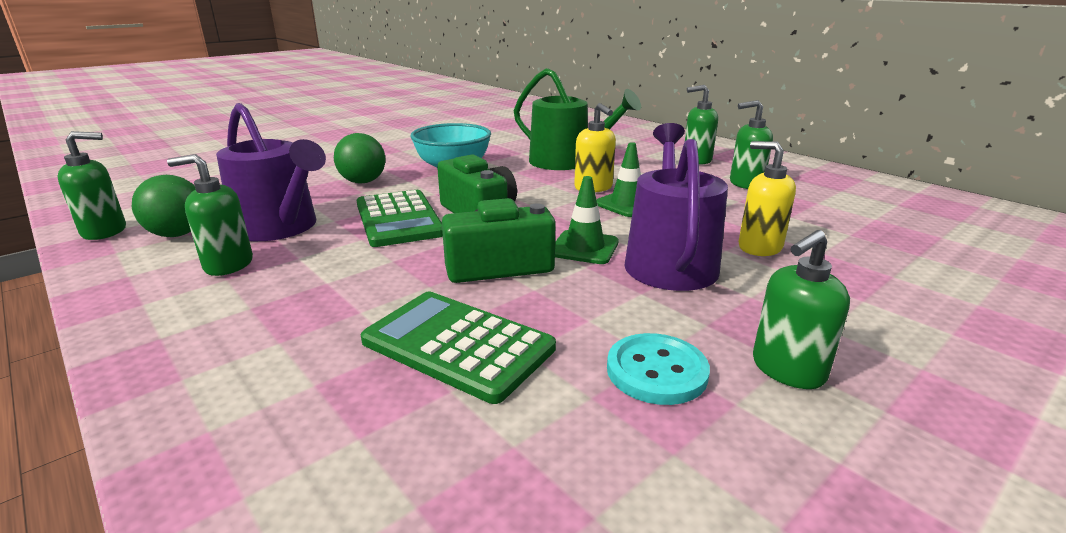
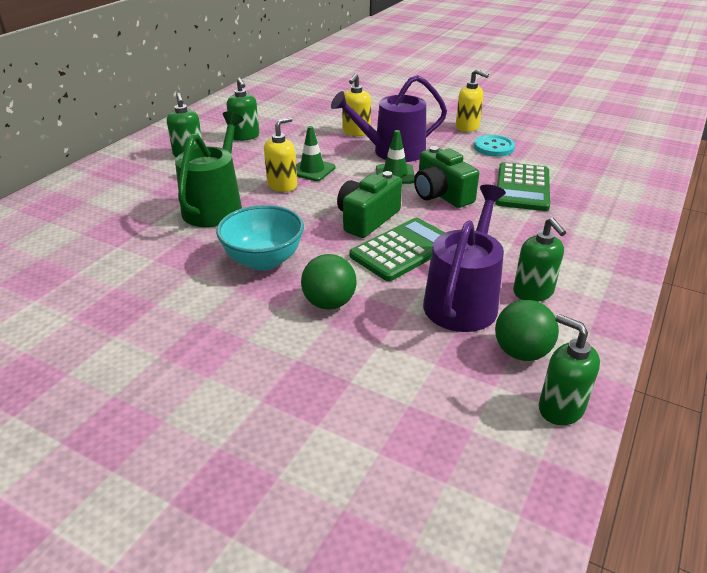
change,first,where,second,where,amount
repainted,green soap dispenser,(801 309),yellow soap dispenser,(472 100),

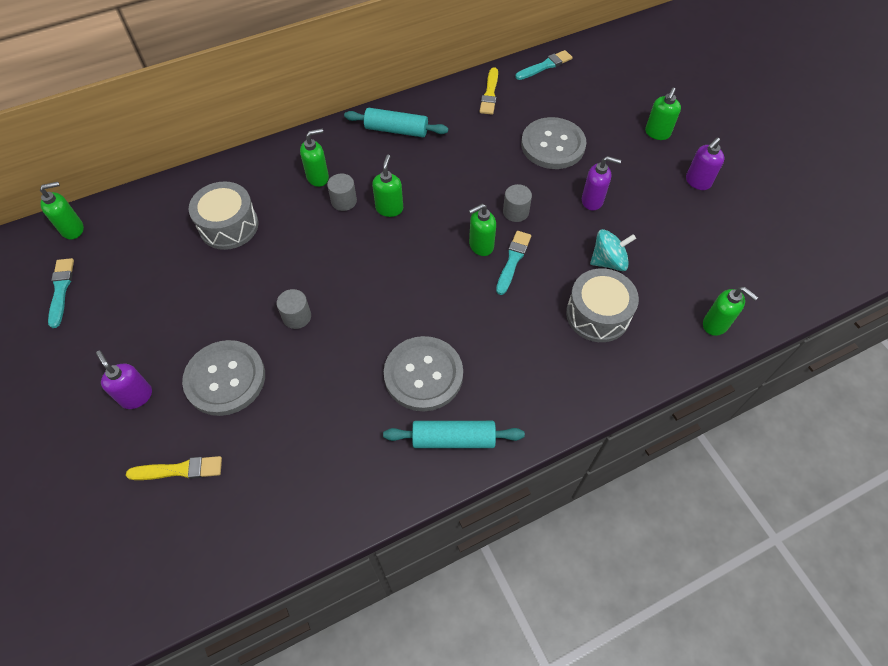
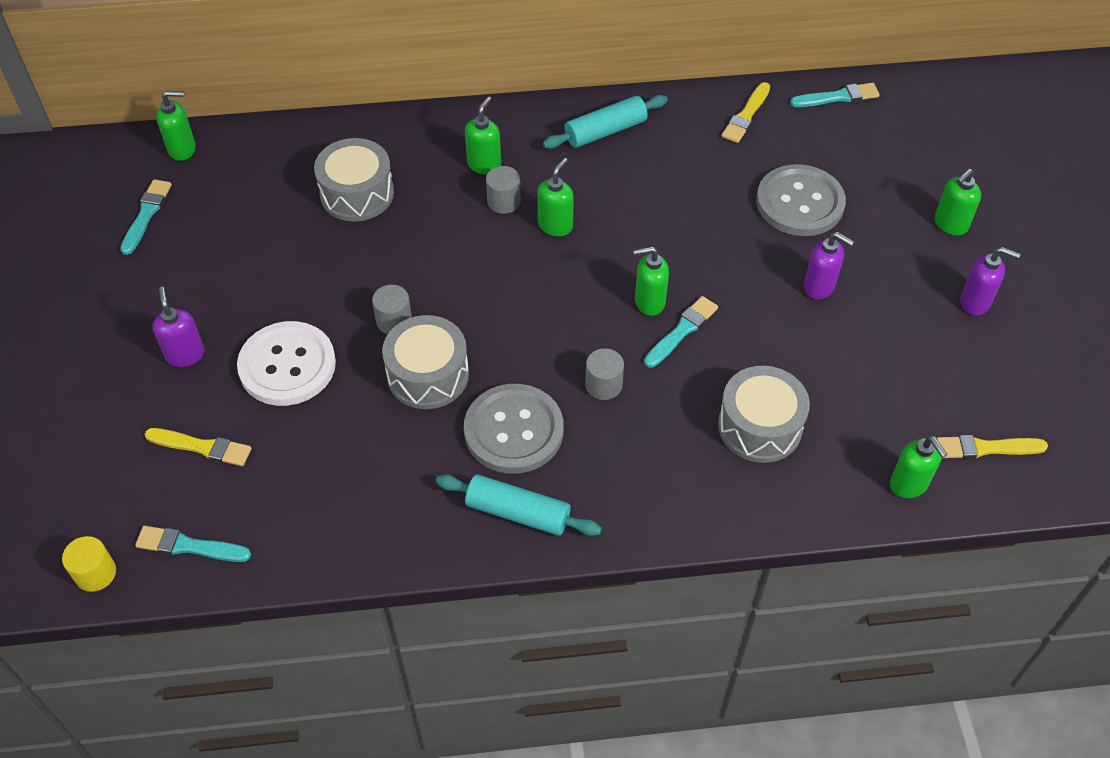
change,first,where,second,where,amount
repainted,grey button,(223 378),white button,(286 363),
rotated,green soap dispenser,(314 158),,(483 135),60 degrees counterclockwise
rotated,turquoise rolling pin,(396 122),,(605 122),60 degrees counterclockwise
shifted,grey cylinder,(517 203),,(604 374),
gone,turquoise spinning top,(613 250),,,
rotated,purple soap dispenser,(705 164),,(990 281),135 degrees counterclockwise
new,,,yellow cylinder,(89 564),
new,,,turquoise brush,(193 544),
new,,,grey drum,(425 362),
new,,,yellow brush,(992 447),

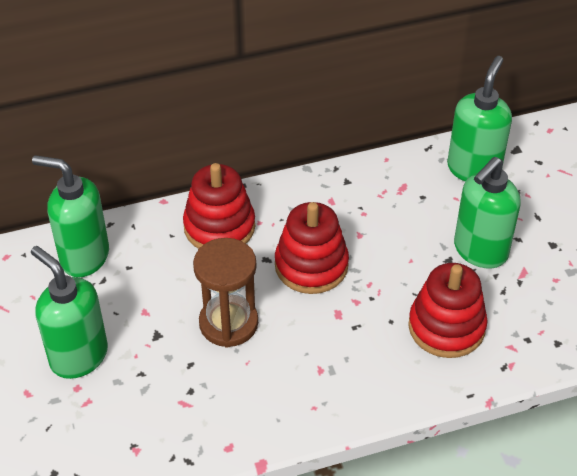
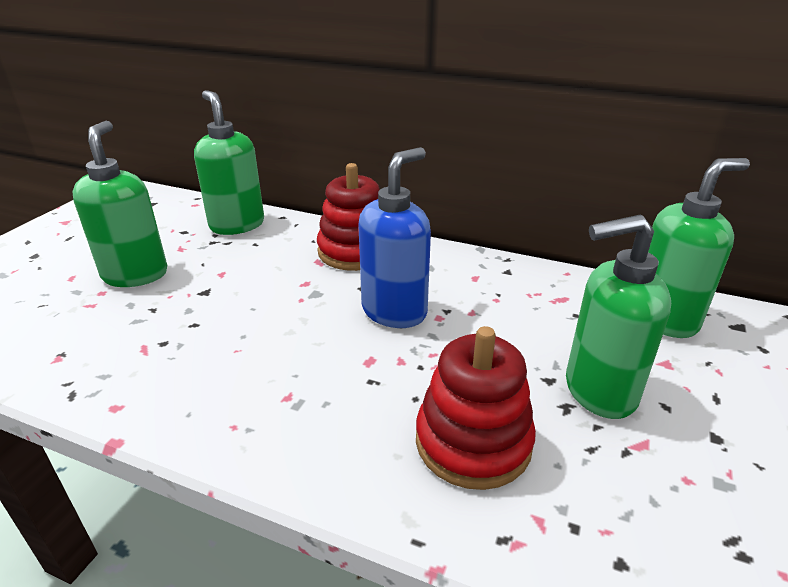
change,first,where,second,where,amount
gone,brown hourglass,(225 293),,,
swapped,red stacking toy,(312 248),blue soap dispenser,(394 237),

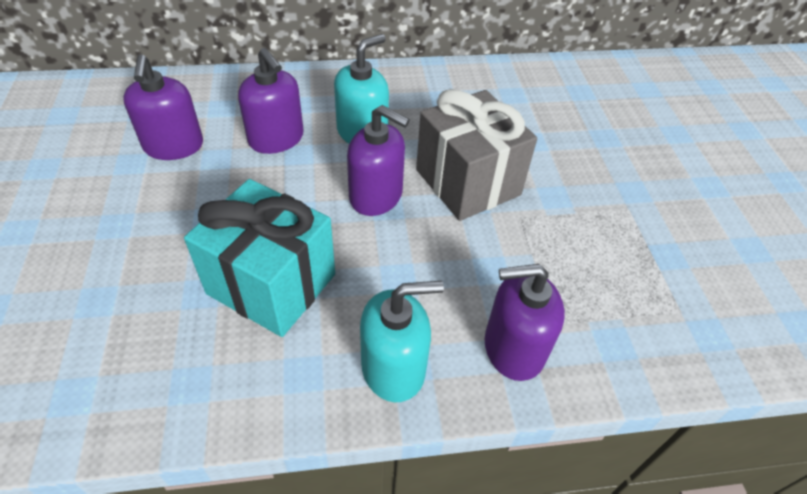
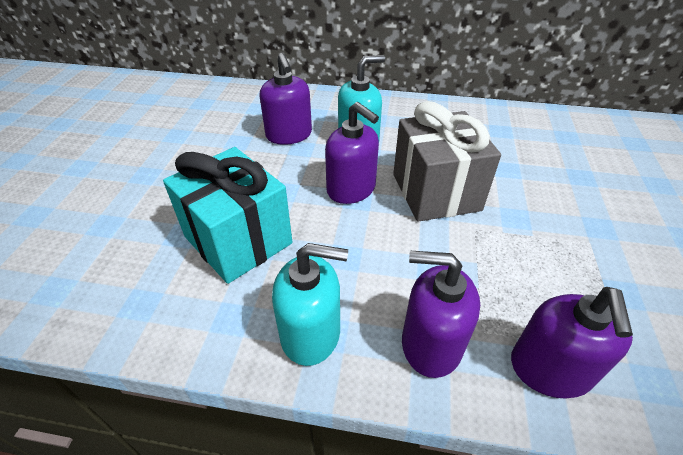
change,first,where,second,where,amount
shifted,purple soap dispenser,(163 107),,(572 343),

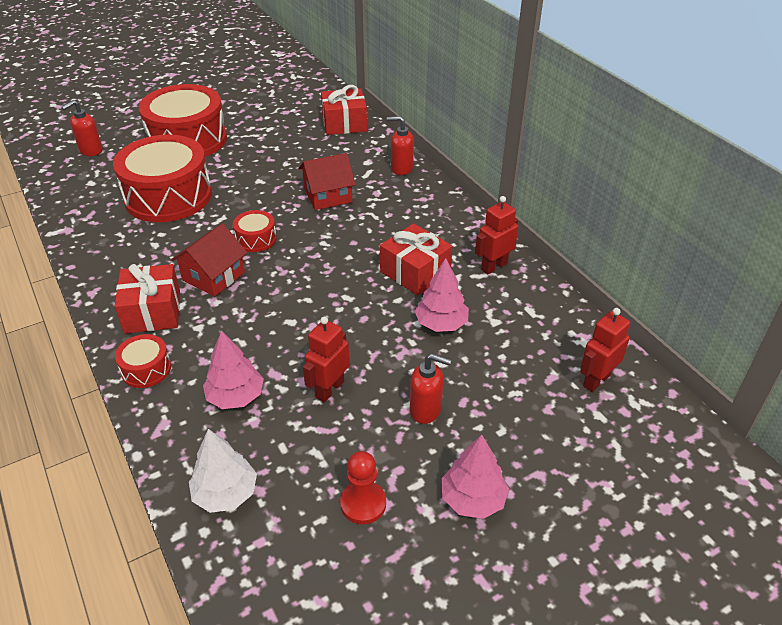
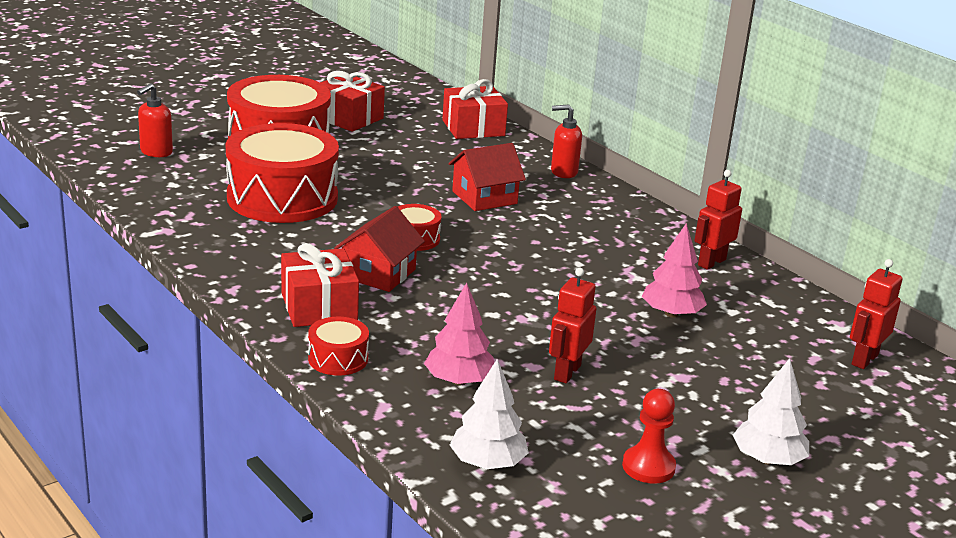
change,first,where,second,where,amount
shifted,red gift,(416 259),,(352 101),
gone,red soap dispenser,(430 389),,,
repainted,pink tree,(475 477),white tree,(771 411),

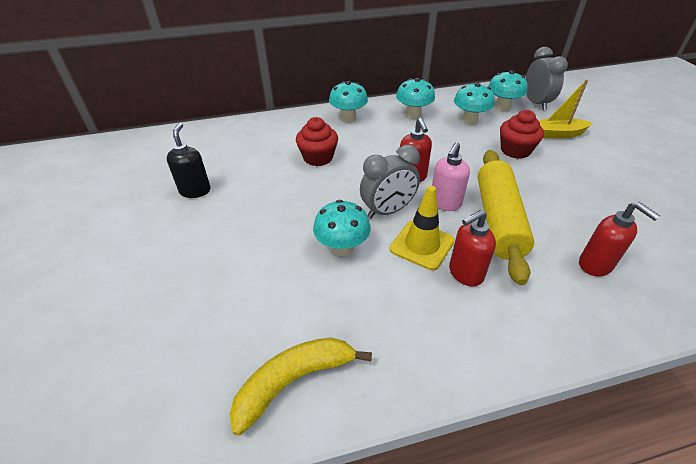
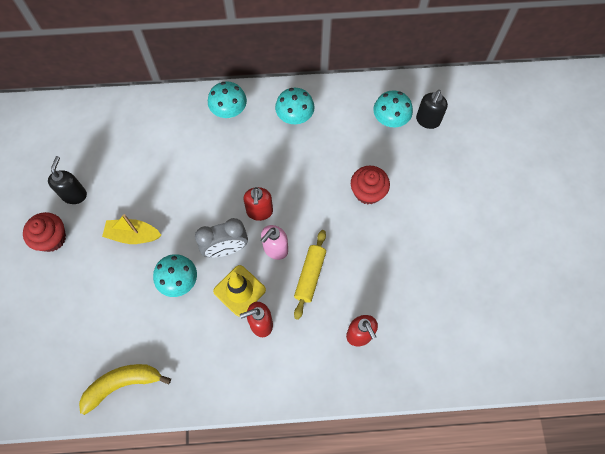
change,first,where,second,where,amount
shifted,red cupcake,(317 141),,(44 232),
gone,turquoise mushroom,(474 103),,,
scaled,yellow rolling pin,(506 217),,(310 275),x0.62
swapped,grey clock,(546 78),black soap dispenser,(432 109),
shifted,yellow boat,(565 109),,(131 229),

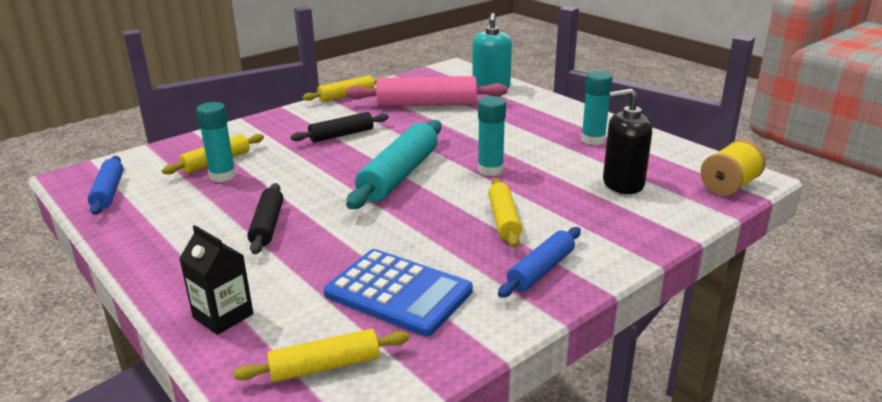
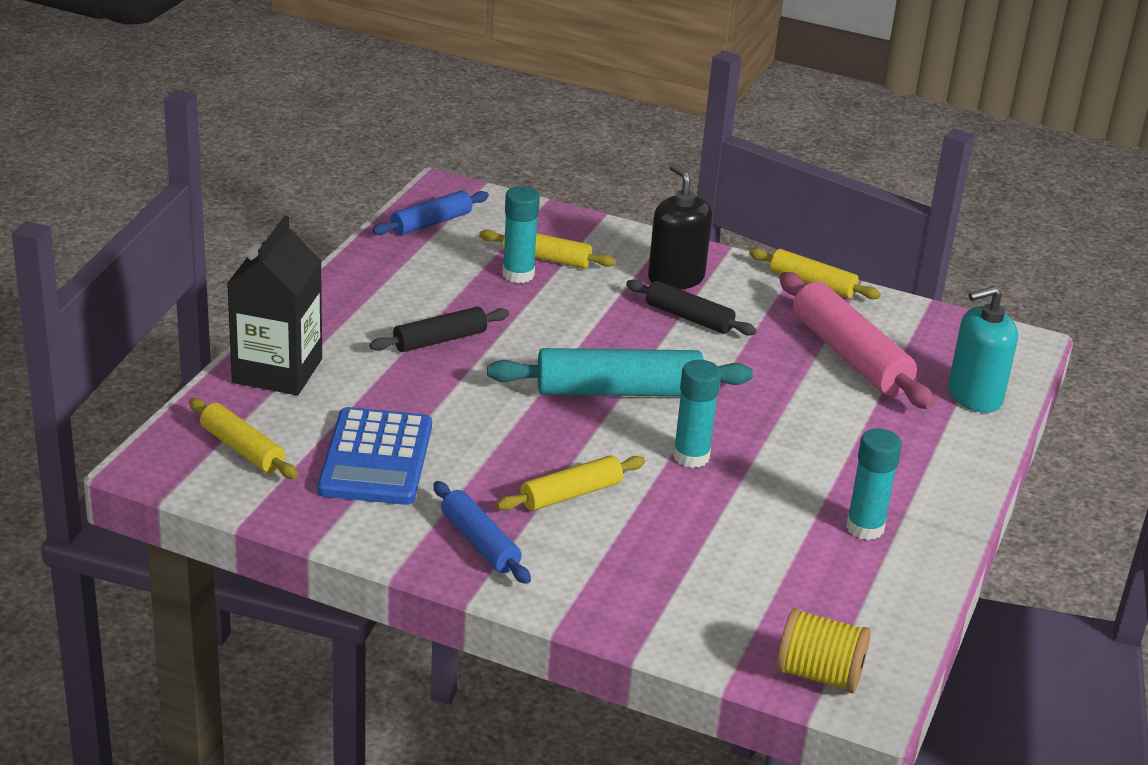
change,first,where,second,where,amount
scaled,black carton,(216 280),,(274 305),x1.64
rotated,blue rolling pin,(539 262),,(482 532),45 degrees clockwise
shifted,black soap dispenser,(627 141),,(680 226),

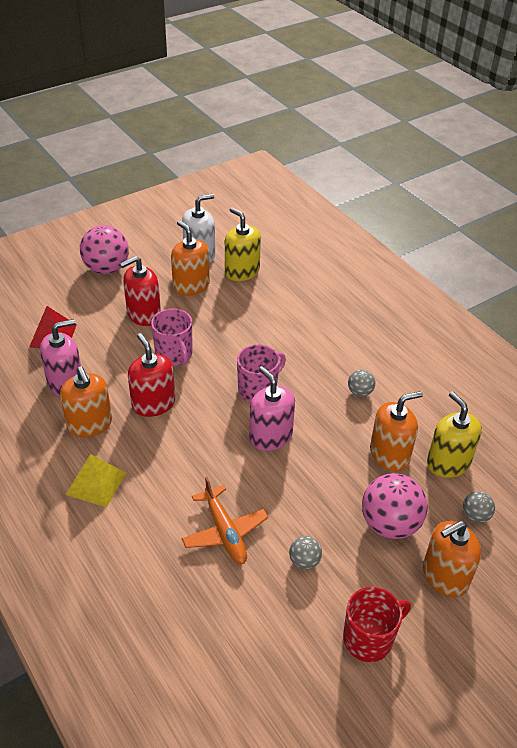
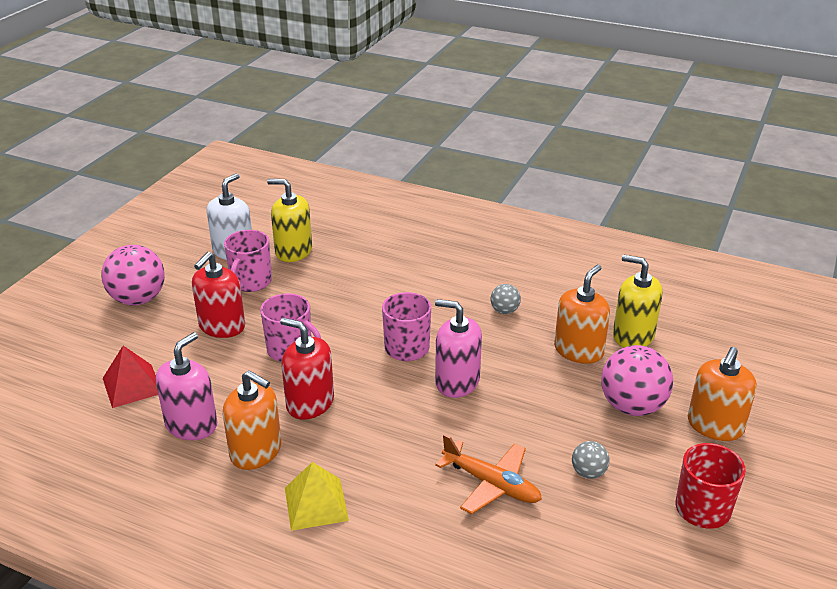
change,first,where,second,where,amount
swapped,orange soap dispenser,(190 258),pink mug,(248 261),
gone,grey ball,(479 507),,,

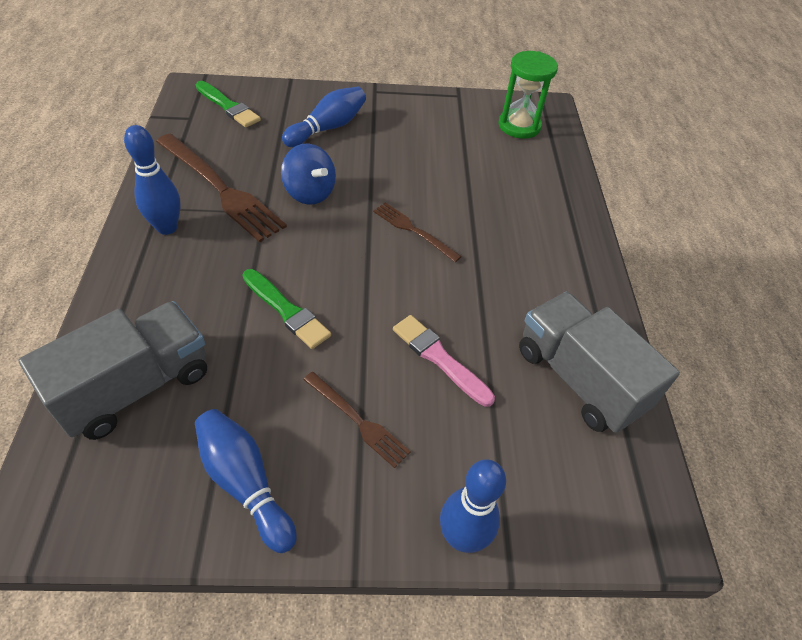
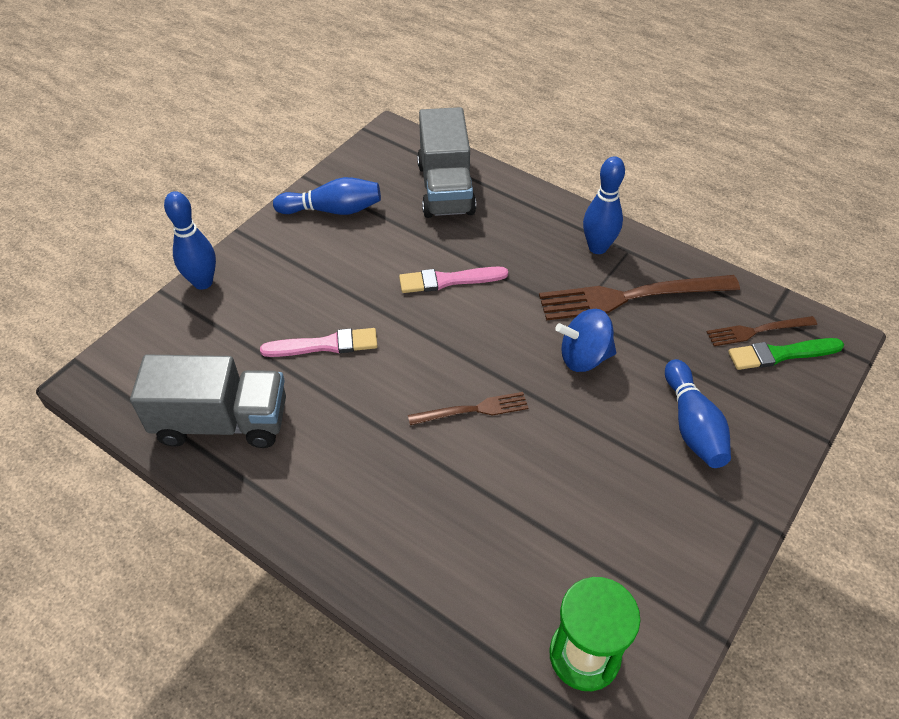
change,first,where,second,where,amount
repainted,green brush,(287 309),pink brush,(453 280),
shifted,brown fork,(357 420),,(762 331),

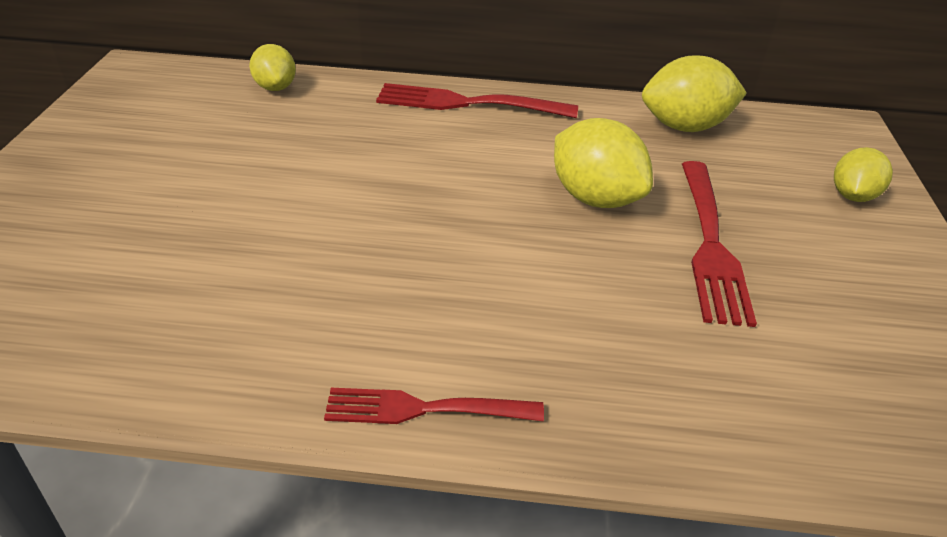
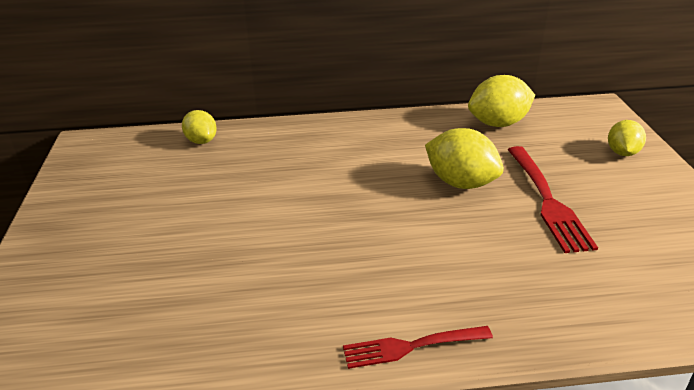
change,first,where,second,where,amount
gone,red fork,(477 100),,,

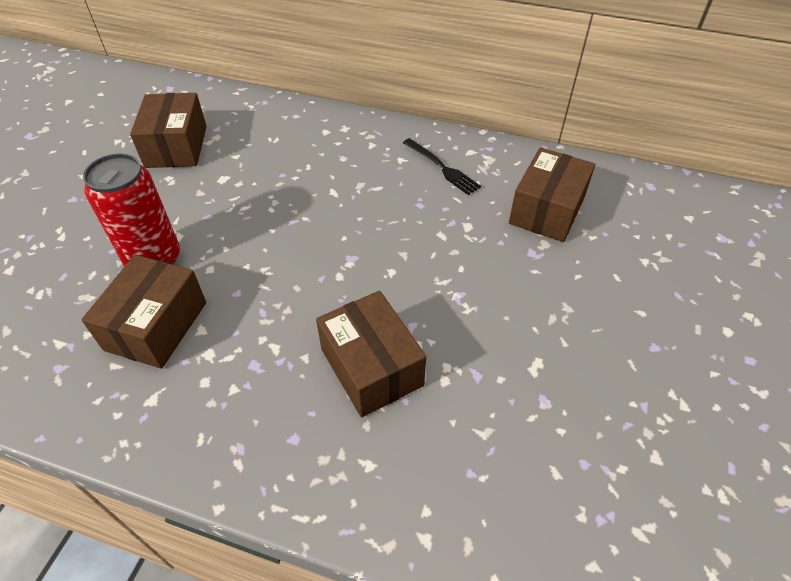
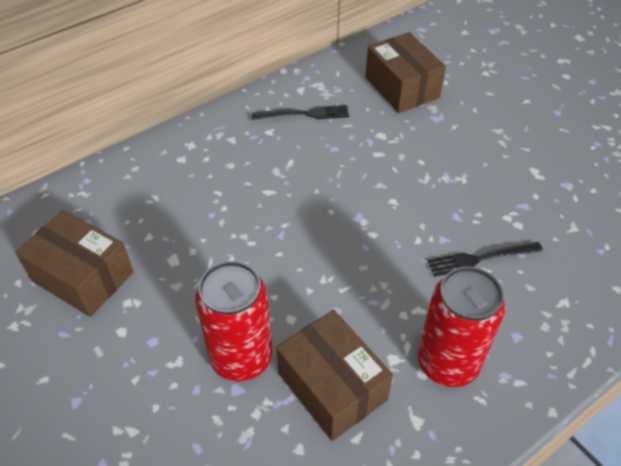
change,first,where,second,where,amount
swapped,brown box,(371 354),black fork,(485 259),
new,,,red can,(461 326),

